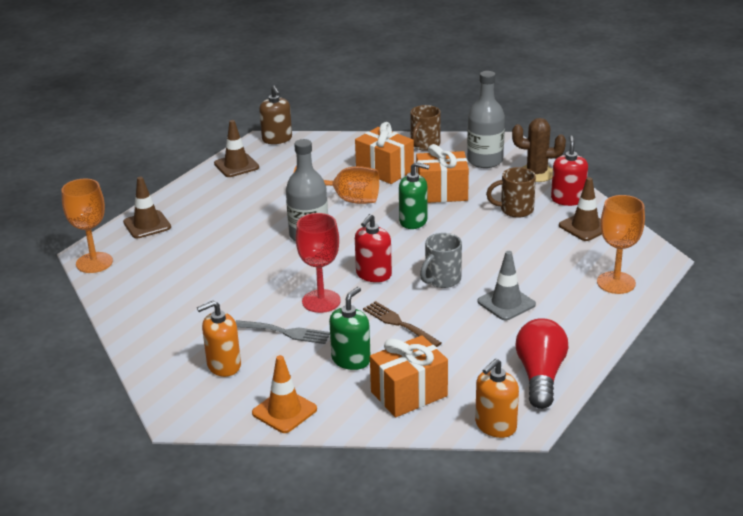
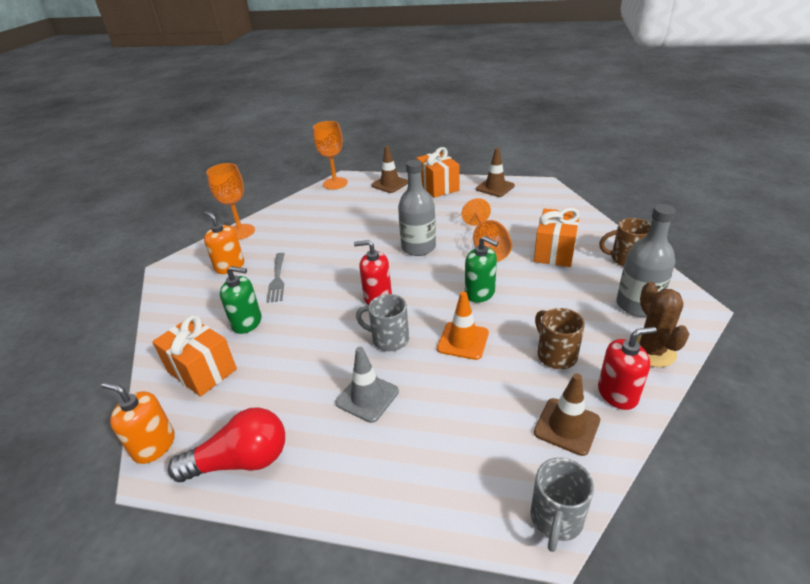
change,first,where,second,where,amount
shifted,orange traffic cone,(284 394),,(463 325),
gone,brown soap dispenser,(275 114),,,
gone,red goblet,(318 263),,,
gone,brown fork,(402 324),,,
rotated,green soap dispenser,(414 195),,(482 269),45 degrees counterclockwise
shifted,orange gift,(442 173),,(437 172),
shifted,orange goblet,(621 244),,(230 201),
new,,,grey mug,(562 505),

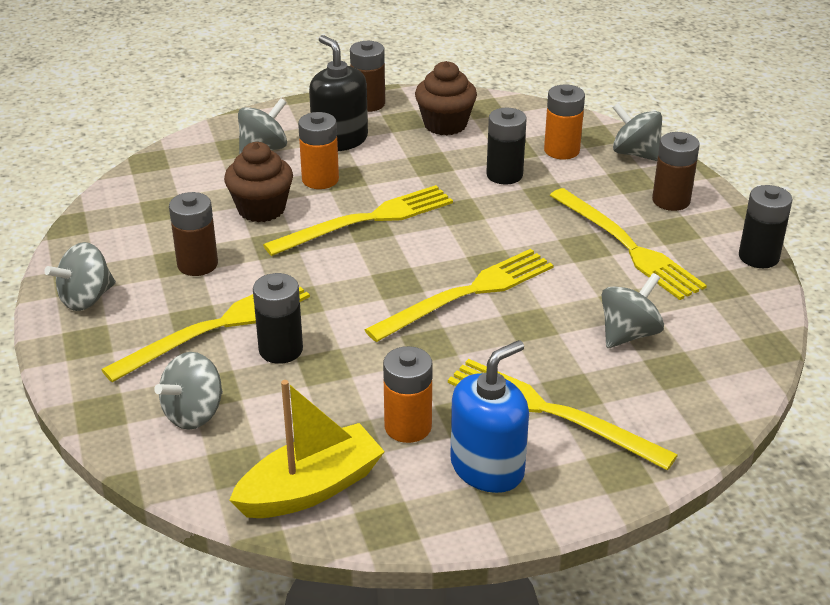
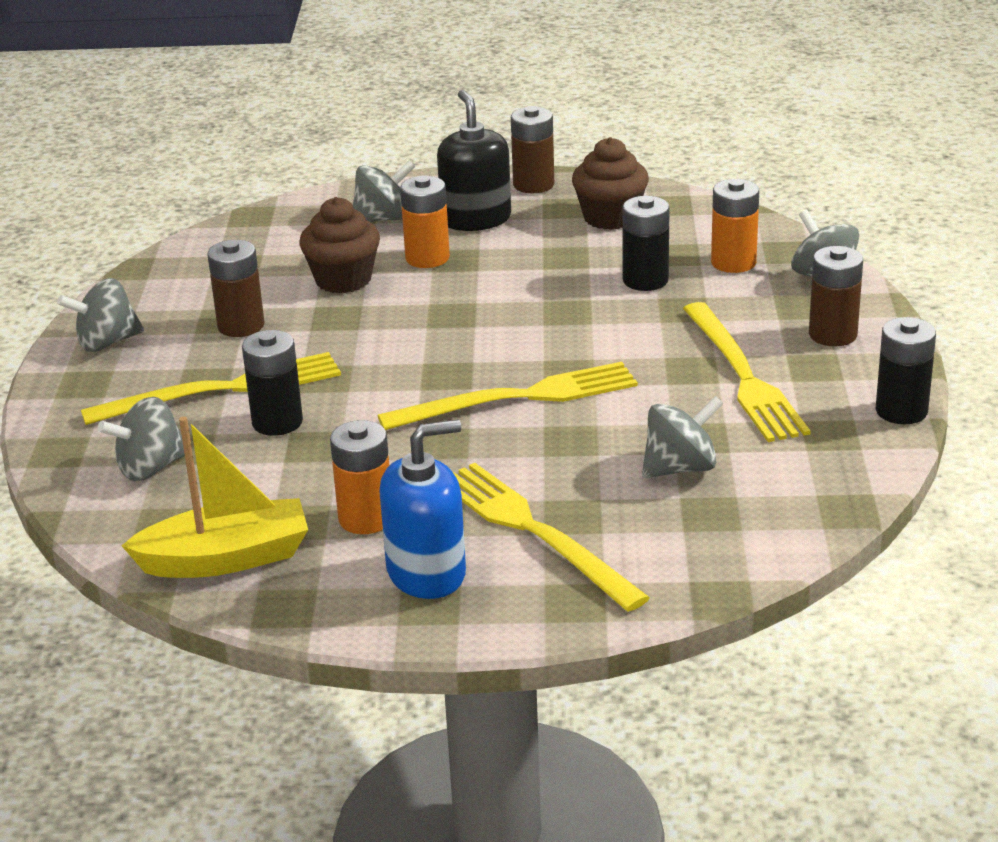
change,first,where,second,where,amount
gone,yellow fork,(358 220),,,

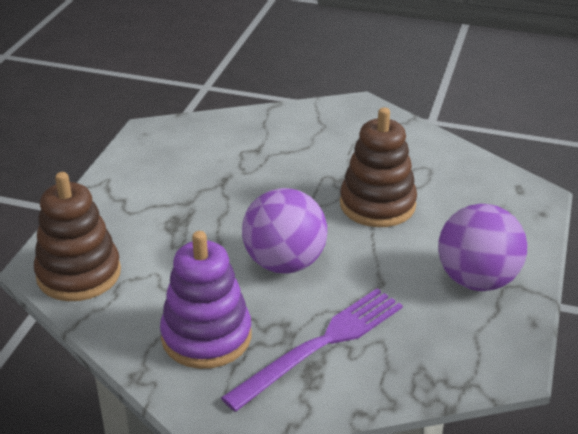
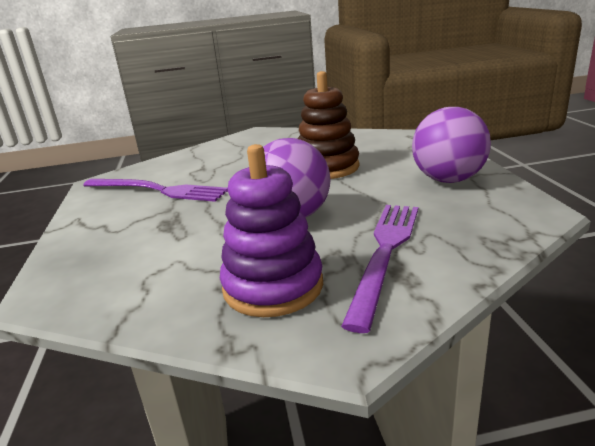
change,first,where,second,where,amount
gone,brown stacking toy,(77 236),,,
new,,,purple fork,(155 190),

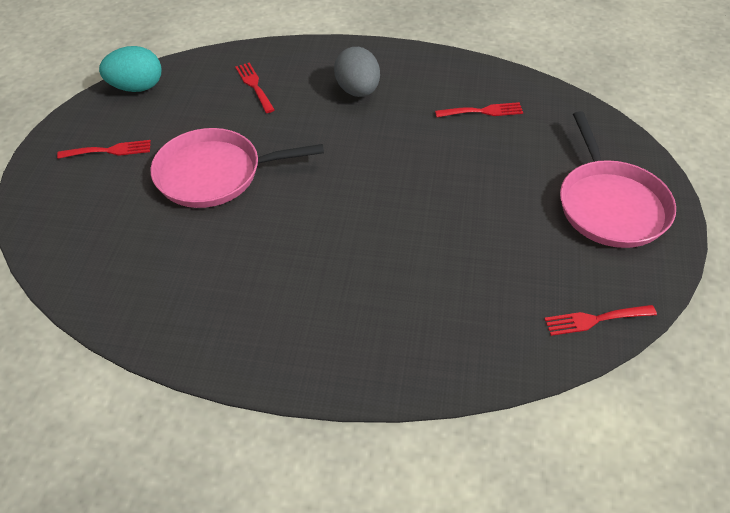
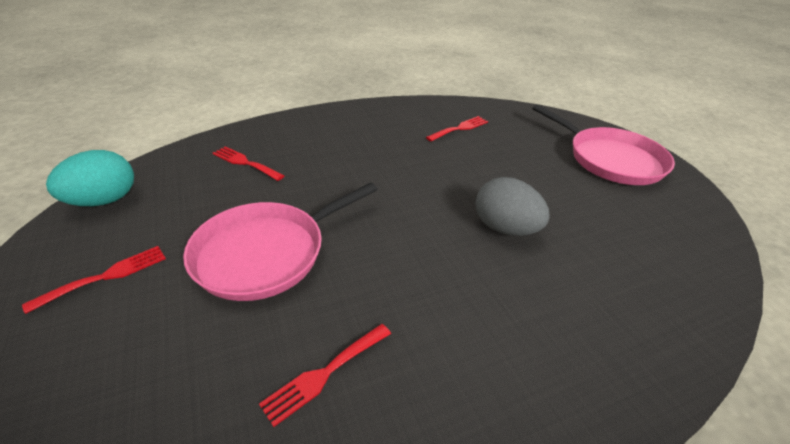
change,first,where,second,where,amount
shifted,grey egg,(357 72),,(512 206),
shifted,red fork,(600 320),,(325 375),

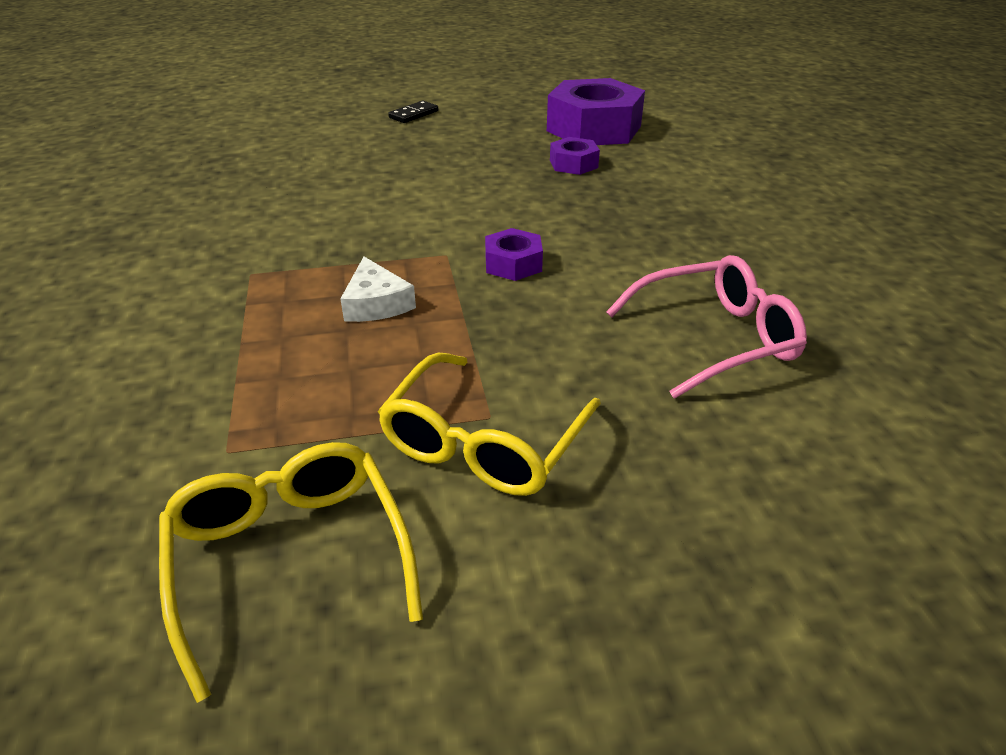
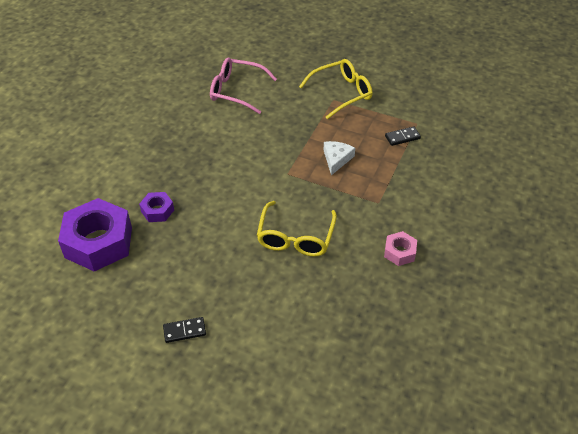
change,first,where,second,where,amount
shifted,yellow glasses,(291 572),,(297 229),
gone,purple nut,(514 254),,,
new,,,pink nut,(400 248),
new,,,black domino,(403 136),

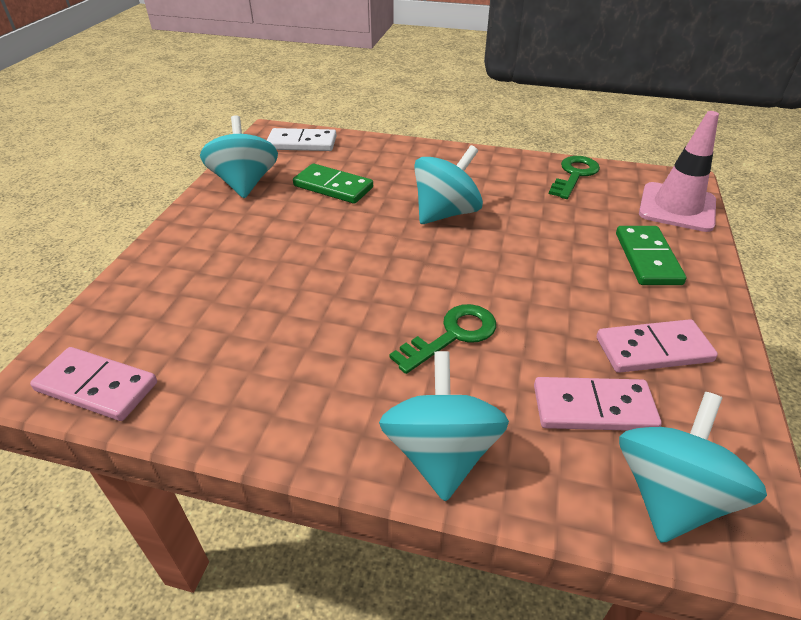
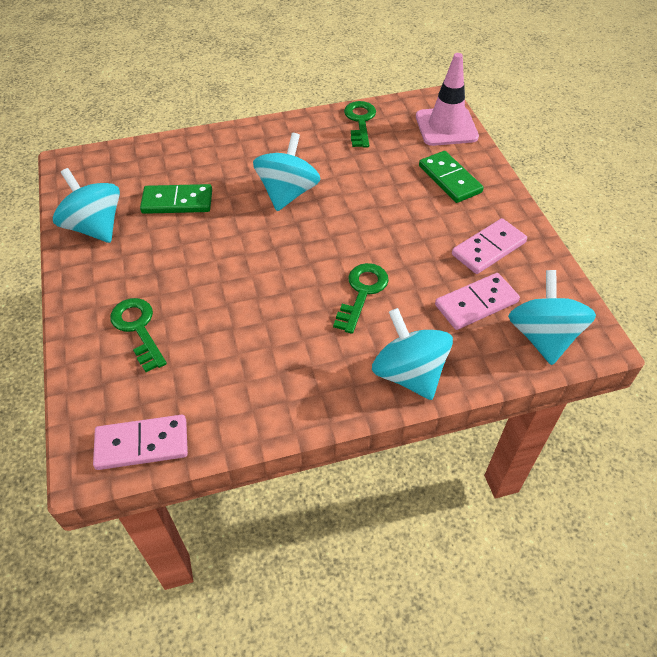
change,first,where,second,where,amount
gone,white domino,(302 139),,,
new,,,green key,(138 335),

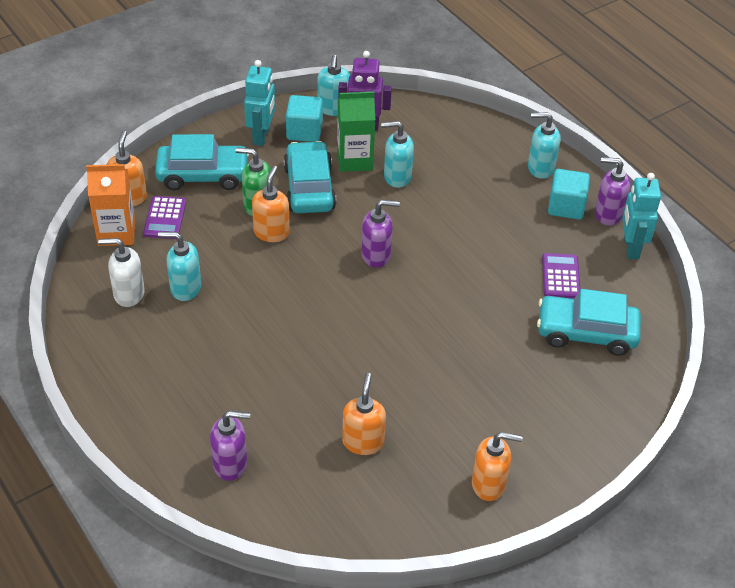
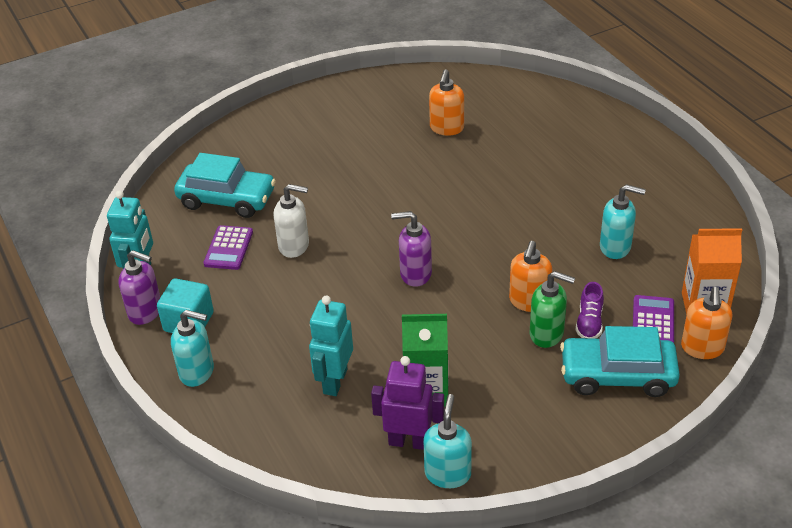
change,first,where,second,where,amount
shifted,white soap dispenser,(121 272),,(291 221),
gone,purple soap dispenser,(230 446),,,
shifted,turquoise robot,(259 103),,(331 346),
gone,turquoise car,(310 177),,,
gone,turquoise cube,(304 118),,,
gone,turquoise soap dispenser,(397 154),,,
gone,orange soap dispenser,(497 466),,,
new,,,purple shoe,(589 310),

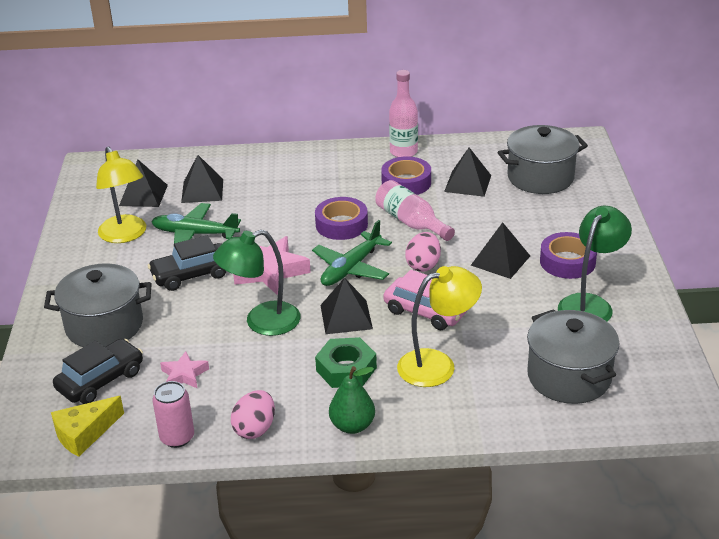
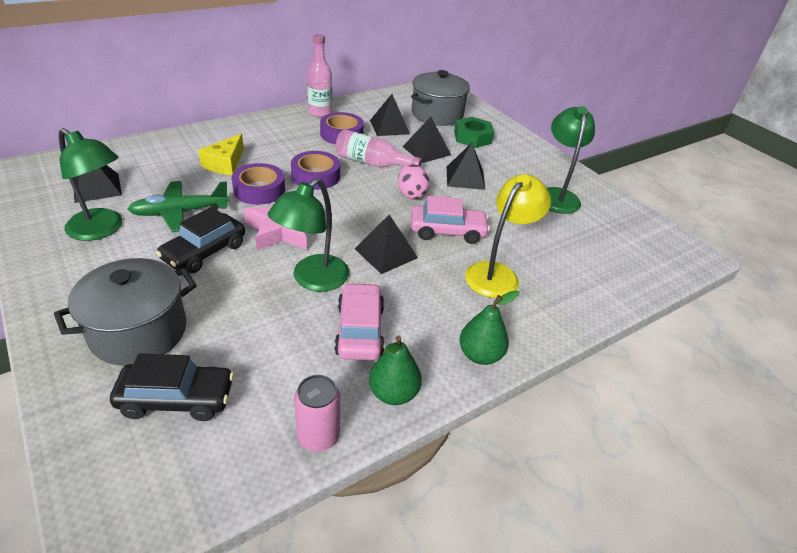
change,first,where,second,where,amount
shifted,yellow cheese,(87 426),,(221 154),
rotated,black car,(98 371),,(172 387),75 degrees clockwise
repainted,yellow lamp,(121 194),green lamp,(90 184),
gone,pink star,(184 369),,,
shifted,black pyramid,(202 179),,(426 140),
swapped,pink egg,(253 414),green pear,(395 370),
gone,green plane,(352 253),,,
shifted,green nut,(346 362),,(474 132),
gone,grey pot,(573 356),,,
shifted,purple tape,(568 255),,(258 184),
new,,,pink car,(359 321),

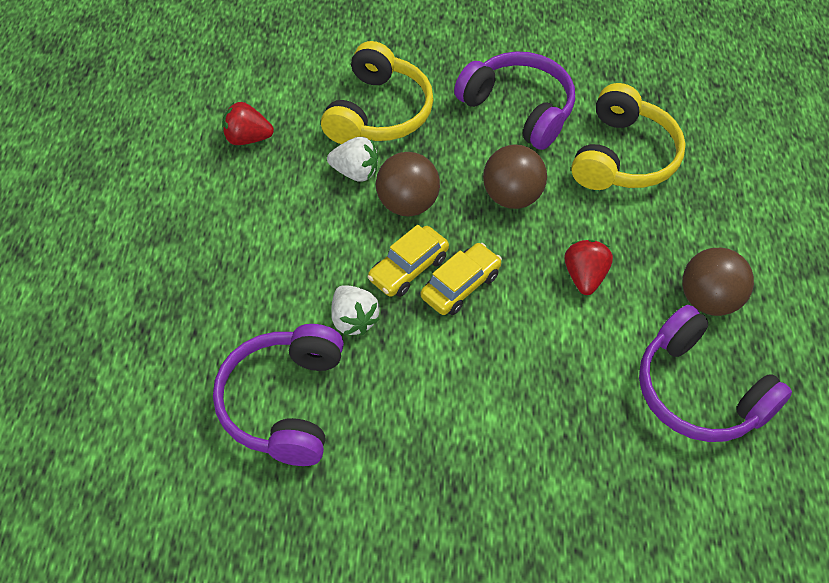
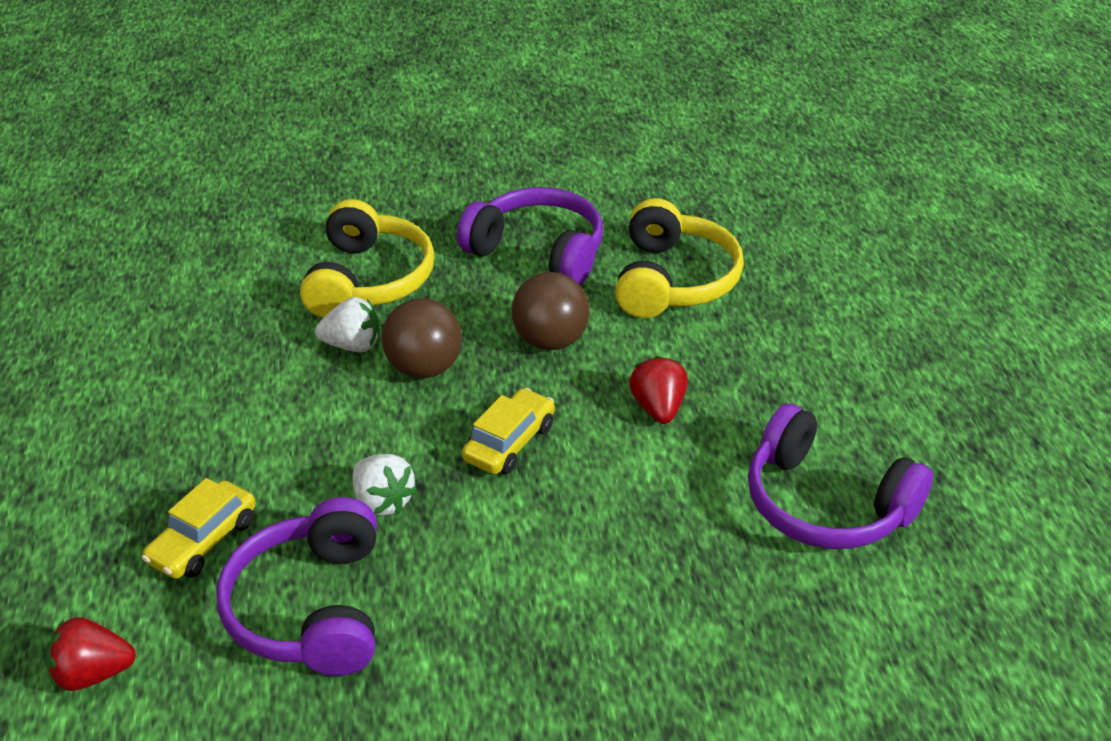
change,first,where,second,where,amount
shifted,red strawberry,(248 123),,(91 654),
shifted,yellow car,(408 261),,(199 528),
gone,brown ball,(718 282),,,

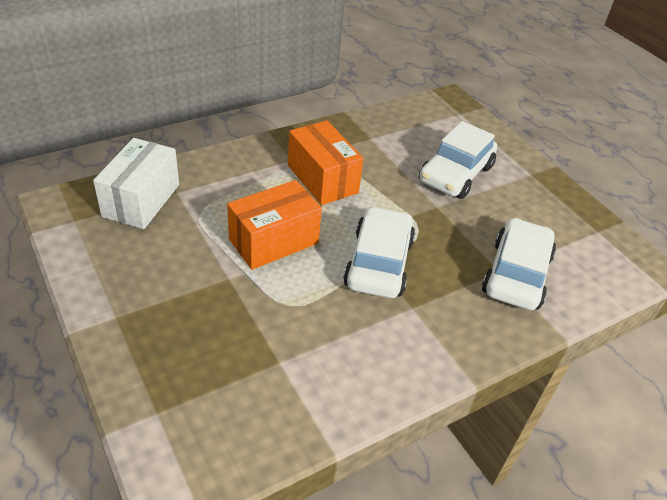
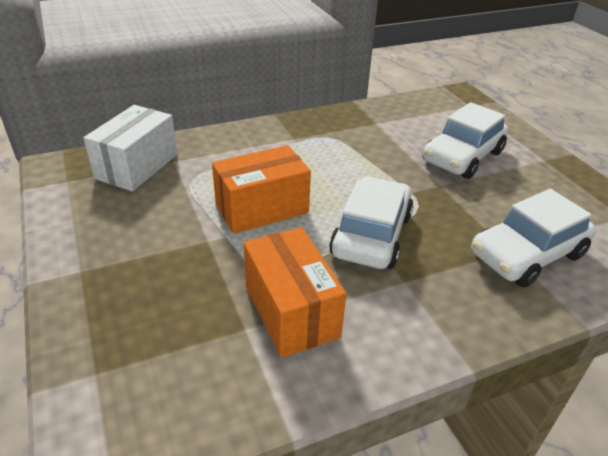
change,first,where,second,where,amount
shifted,orange box,(326 163),,(295 292),
rotated,white car,(519 264),,(533 238),150 degrees counterclockwise

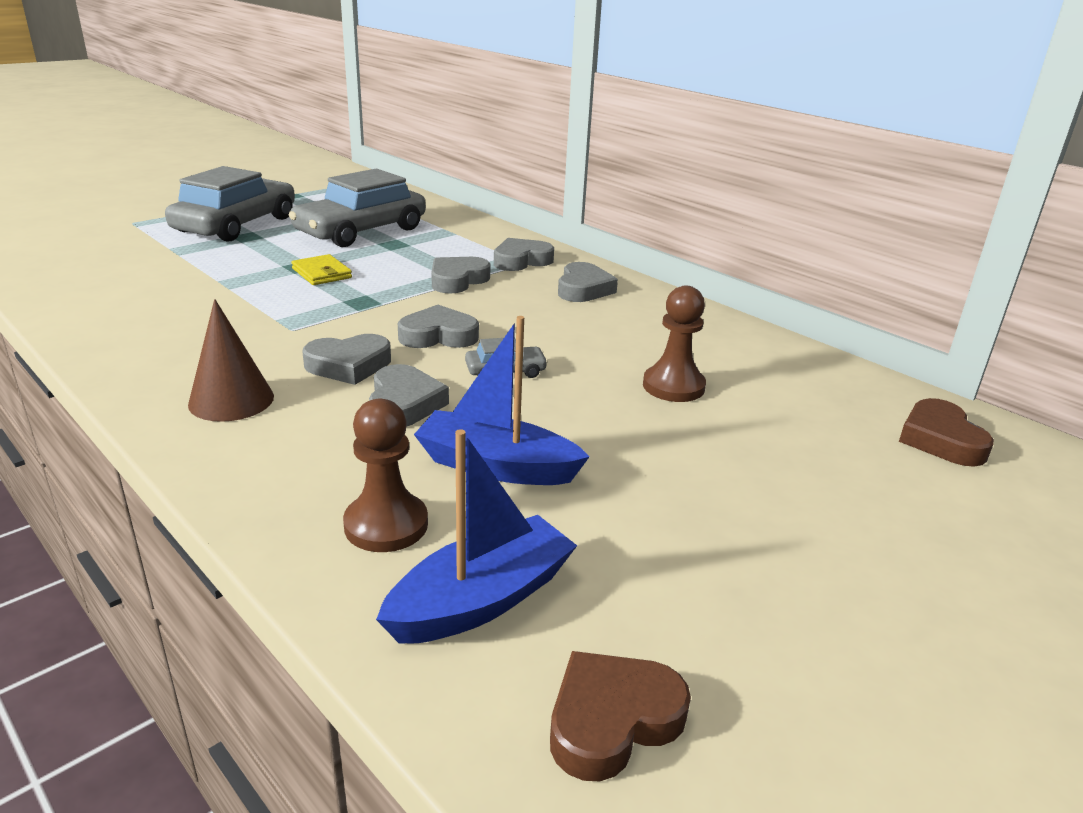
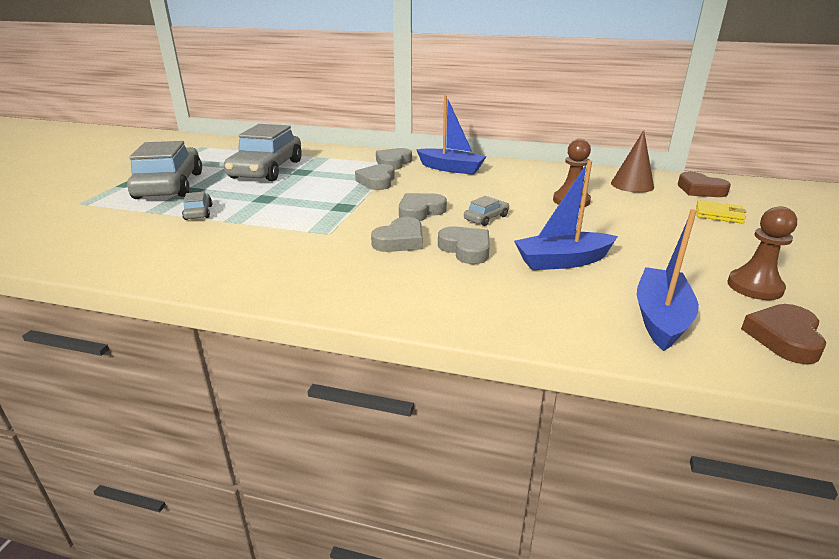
change,first,where,second,where,amount
shifted,brown cone,(231 360),,(632 161),
shifted,yellow wallet,(321 269),,(721 212),
shifted,brown pawn,(385 475),,(762 253),
swapped,grey heart,(588 282),blue boat,(451 135),
new,,,grey car,(197 206),

